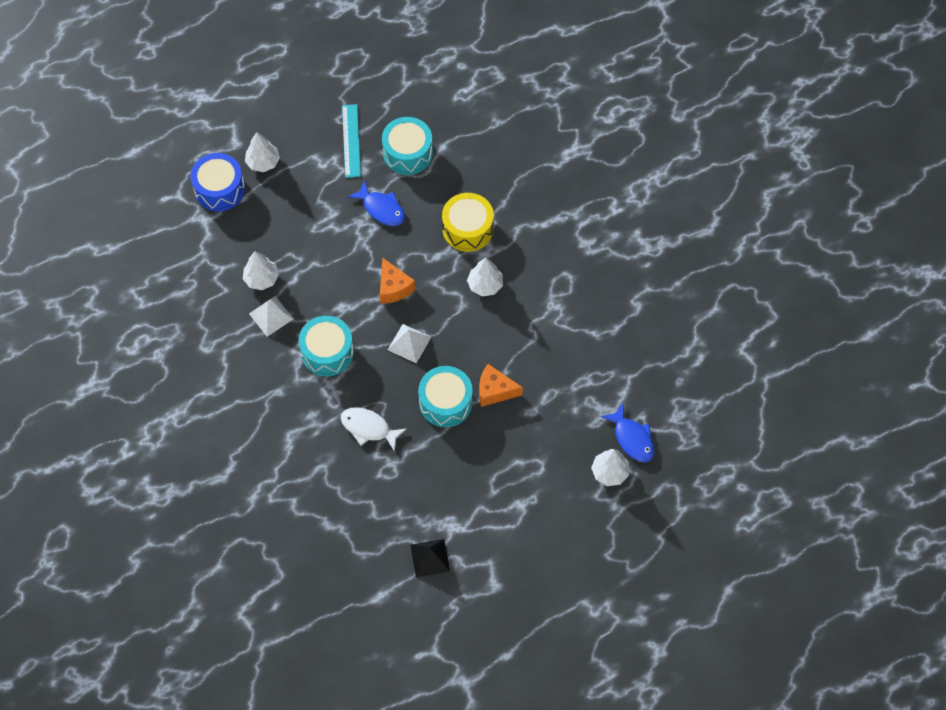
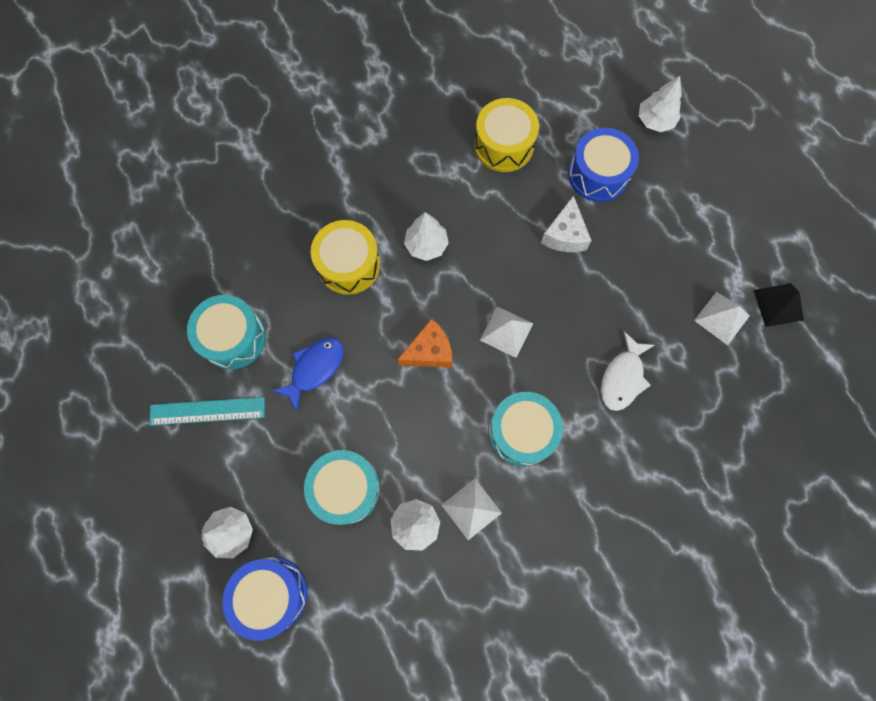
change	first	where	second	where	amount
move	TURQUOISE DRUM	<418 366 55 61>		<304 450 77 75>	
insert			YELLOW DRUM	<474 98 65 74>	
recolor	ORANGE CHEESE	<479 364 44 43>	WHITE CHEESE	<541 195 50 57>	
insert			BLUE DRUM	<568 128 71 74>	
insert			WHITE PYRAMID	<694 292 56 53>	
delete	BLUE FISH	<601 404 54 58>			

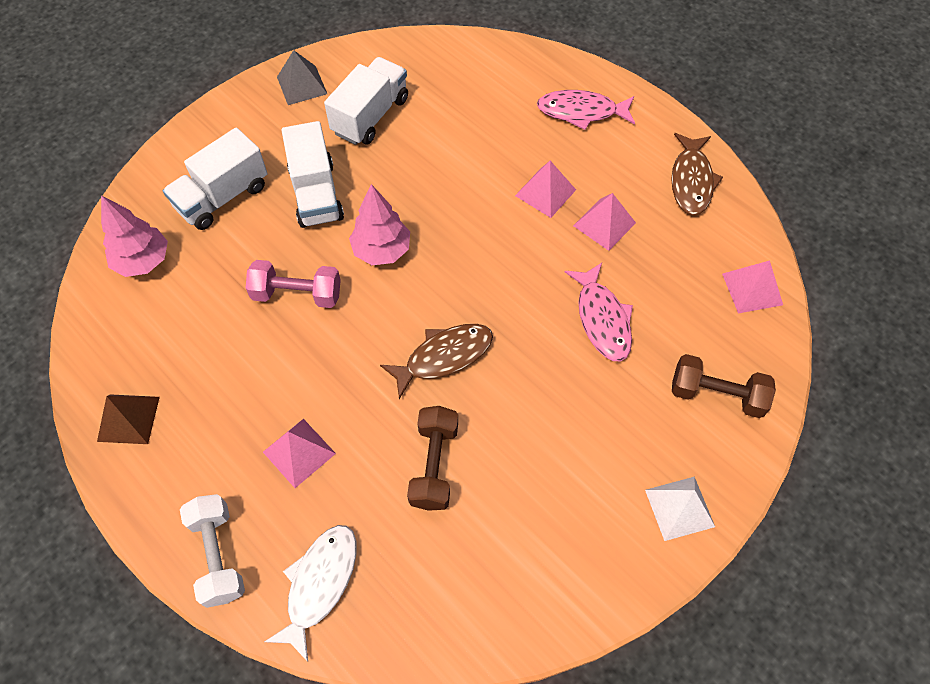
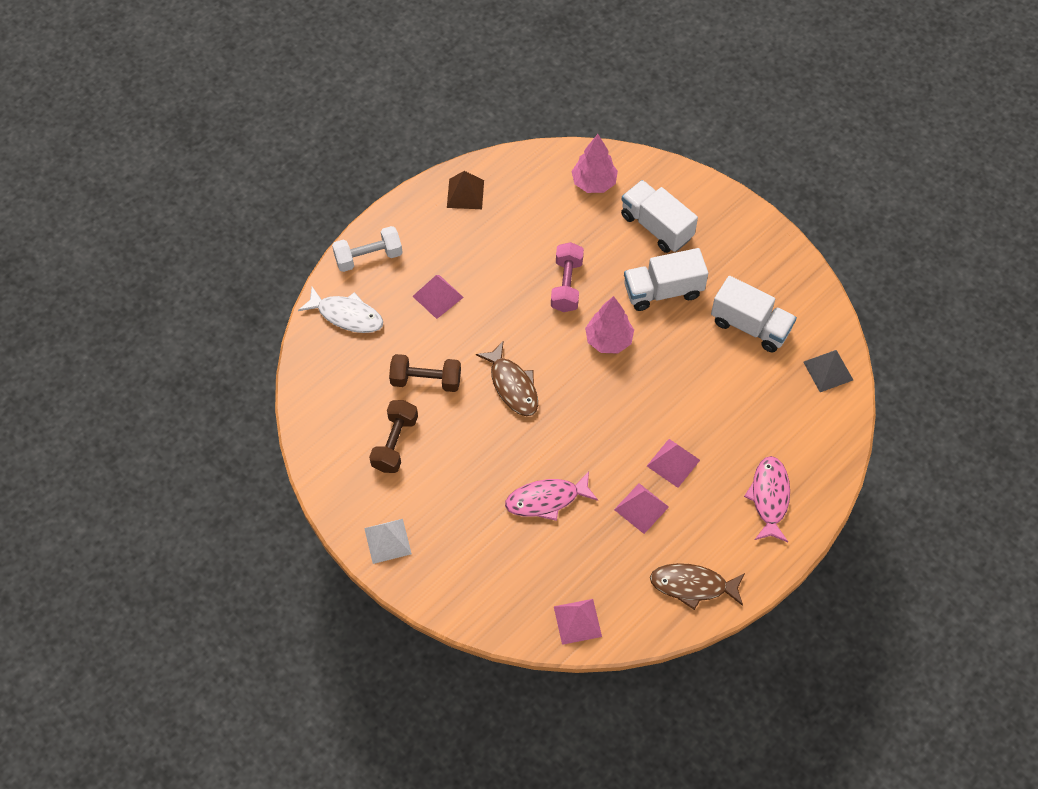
change	first	where	second	where	amount
move	BROWN DUMBBELL	<672 354 104 64>		<369 400 49 73>	
move	GREY PYRAMID	<277 50 50 55>		<803 350 50 42>	

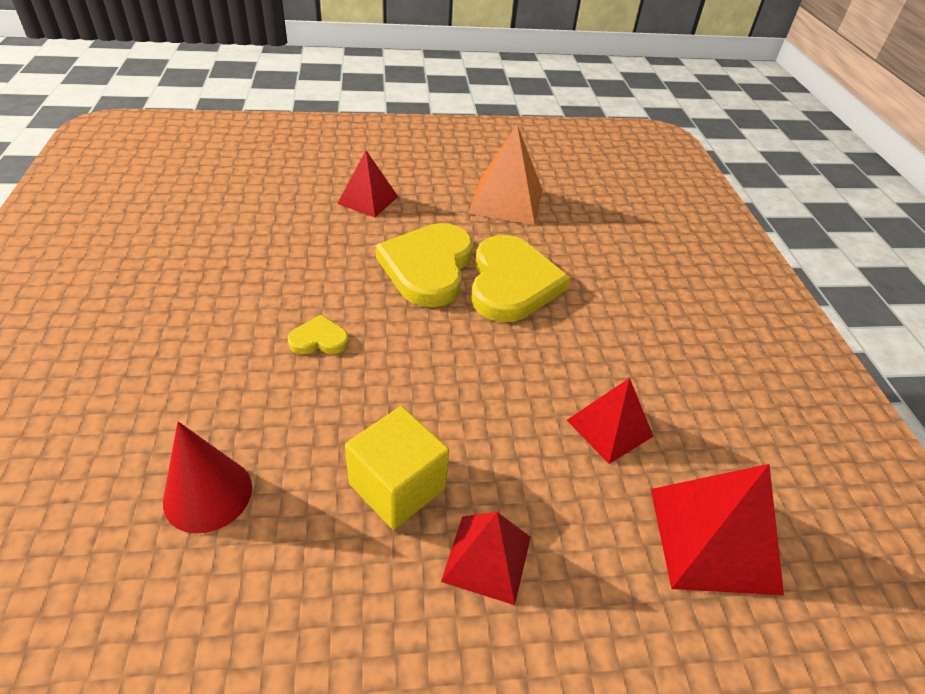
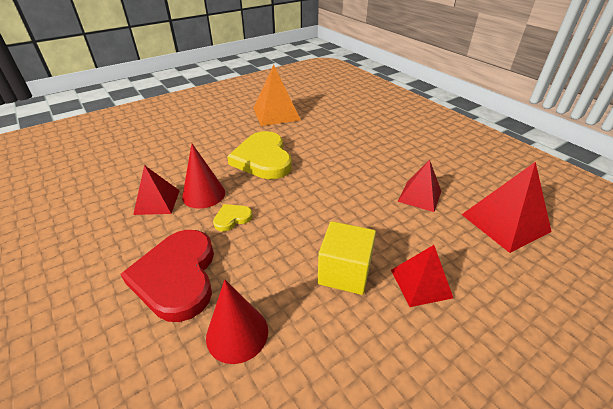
change	first	where	second	where	amount
insert			RED HEART	<120 230 94 92>	
move	RED PYRAMID	<337 151 61 66>		<133 165 47 50>	
insert			RED CONE	<182 144 43 65>	
delete	YELLOW HEART	<471 235 99 87>			

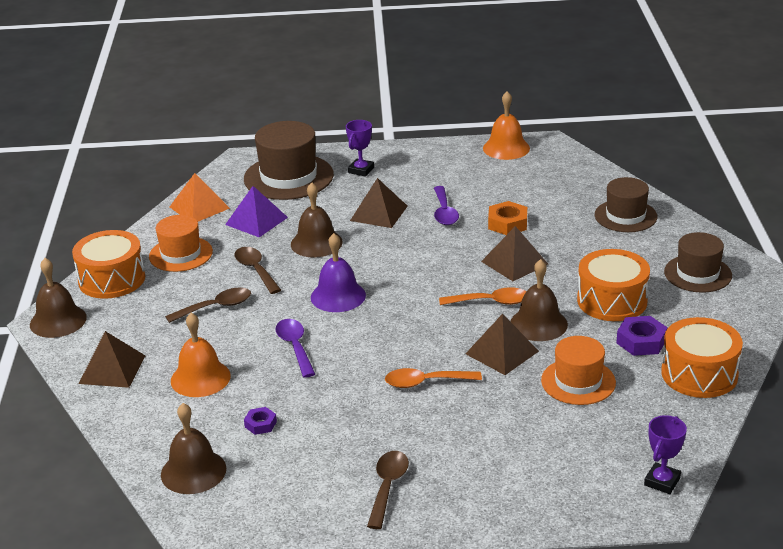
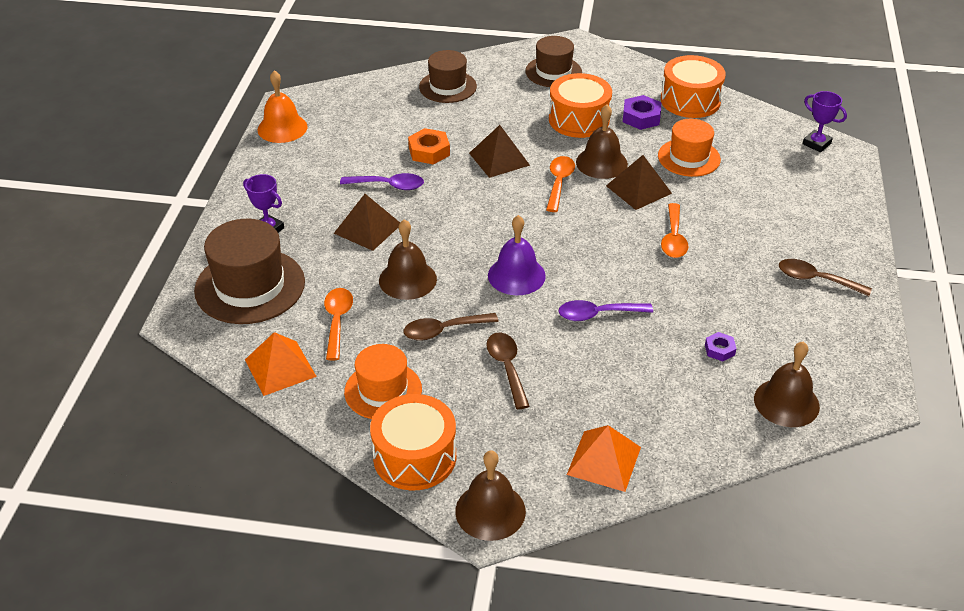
change	first	where	second	where	amount
replace	PURPLE PYRAMID	<225 186 63 51>	ORANGE SPOON	<324 288 29 72>	
recolor	BROWN PYRAMID	<79 331 66 57>	ORANGE PYRAMID	<567 425 74 67>	
delete	ORANGE BELL	<171 313 60 84>			

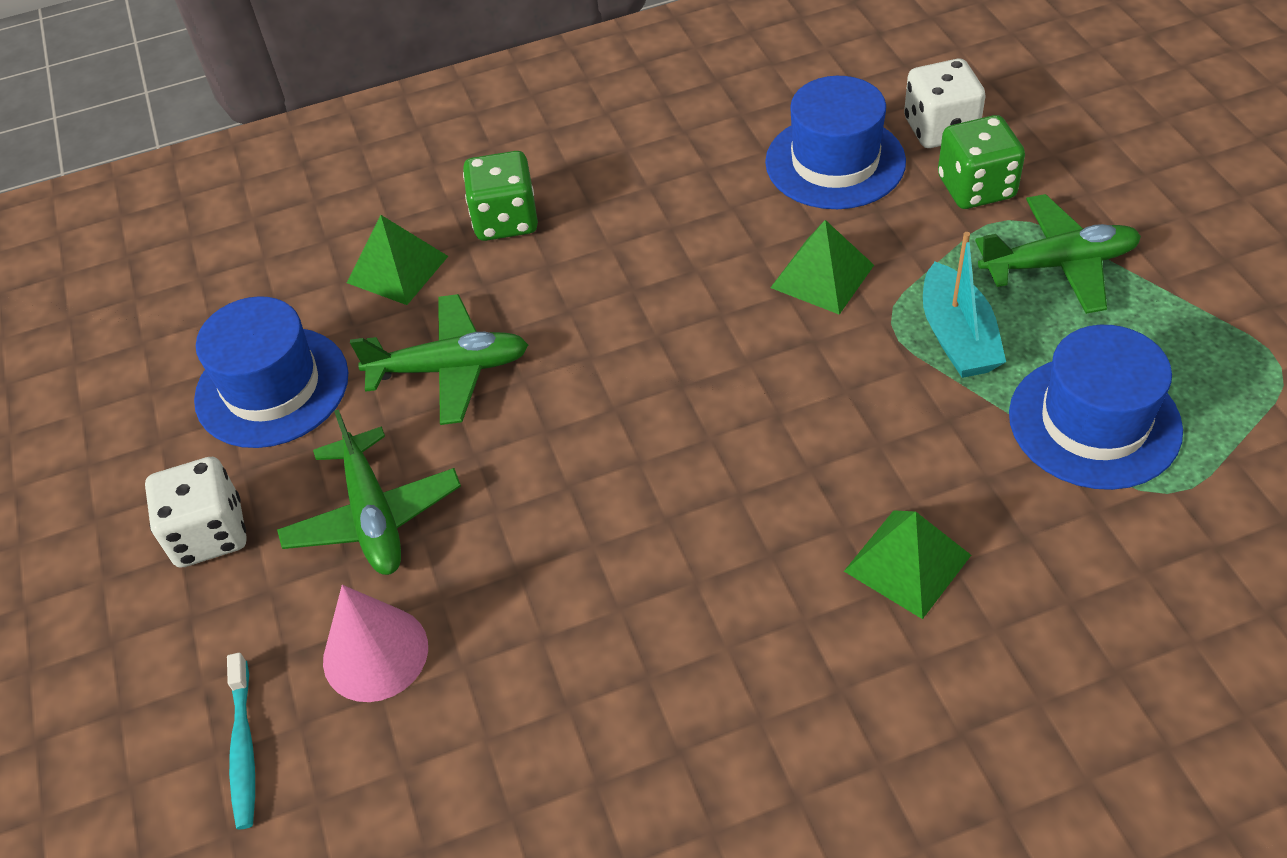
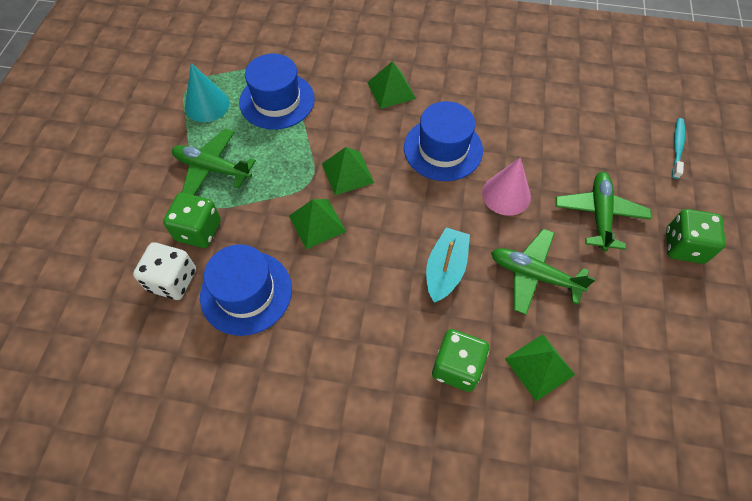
change	first	where	second	where	amount
insert			TURQUOISE CONE	<185 63 45 59>	
insert			GREEN PYRAMID	<322 147 52 48>	
move	BLUE HAT	<194 296 154 152>		<404 101 79 80>	
move	TURQUOISE BOAT	<923 232 83 146>		<426 227 44 76>	
move	PINK CONE	<323 585 105 117>		<482 157 49 59>	
recolor	WHITE DICE	<145 457 102 111>	GREEN DICE	<666 209 60 55>	

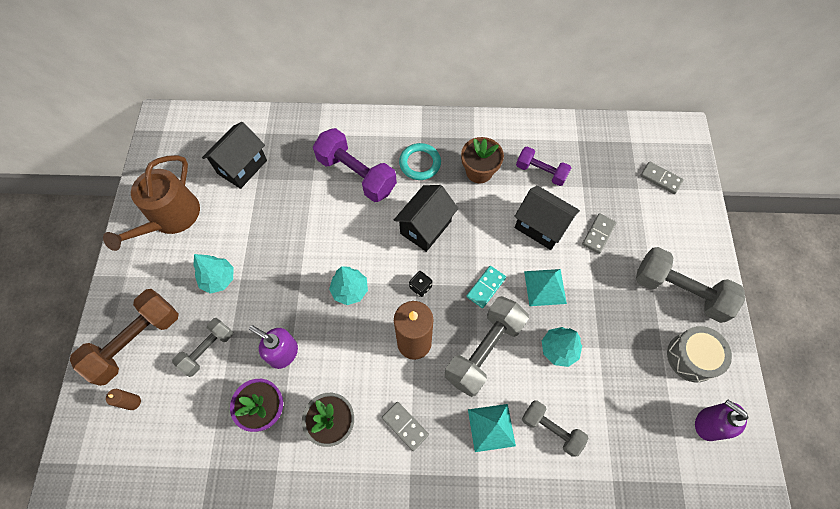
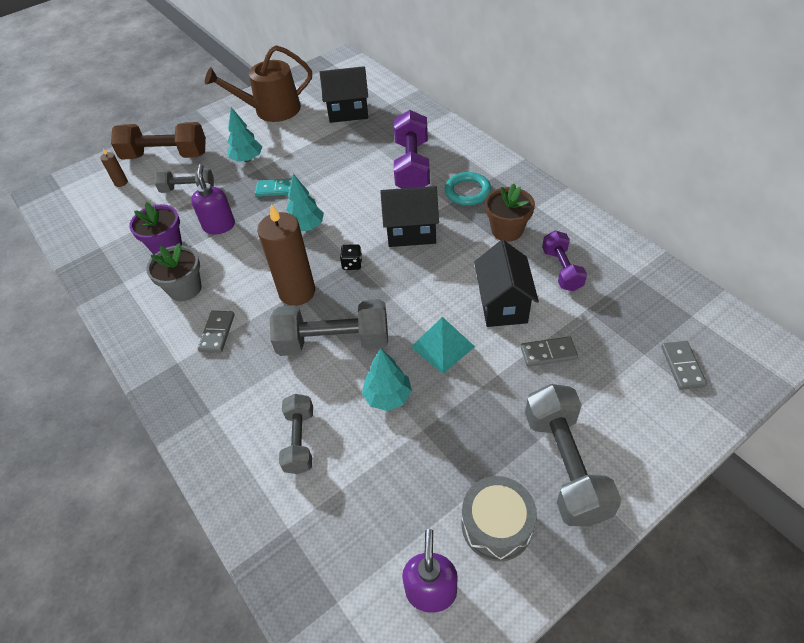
change	first	where	second	where	amount
move	TURQUOISE DOMINO	<466 266 40 42>		<255 178 37 19>	
delete	TURQUOISE PYRAMID	<468 404 48 48>			

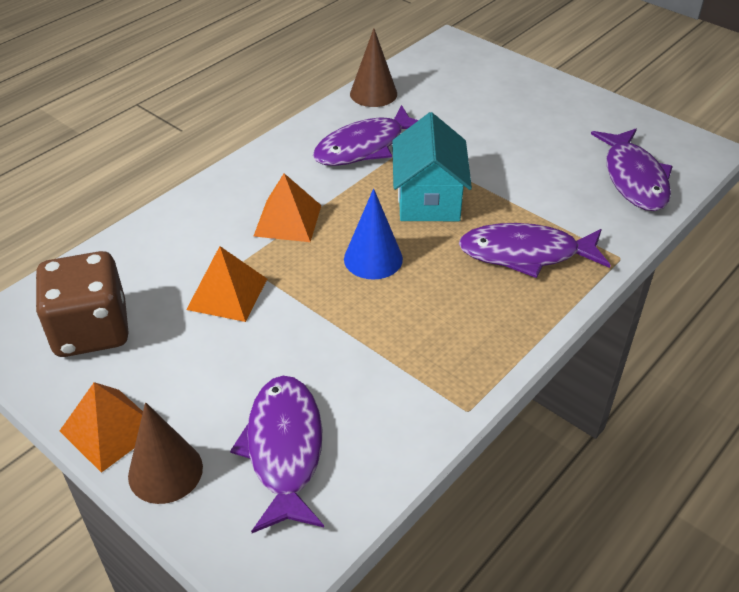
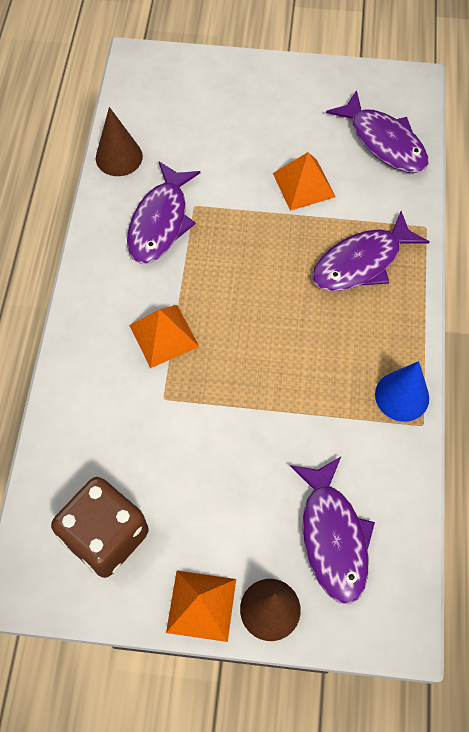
change	first	where	second	where	amount
move	ORANGE PYRAMID	<186 246 81 76>		<273 152 62 59>	
rotate	PURPLE FISH	<230 376 94 157>		<290 457 85 147>	150 degrees counterclockwise
move	BLUE CONE	<344 188 59 92>		<375 361 54 61>	
delete	TURQUOISE HOUSE	<392 112 80 109>			

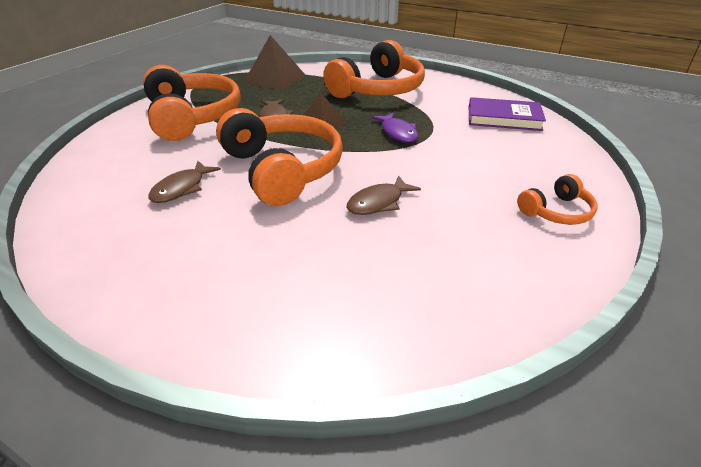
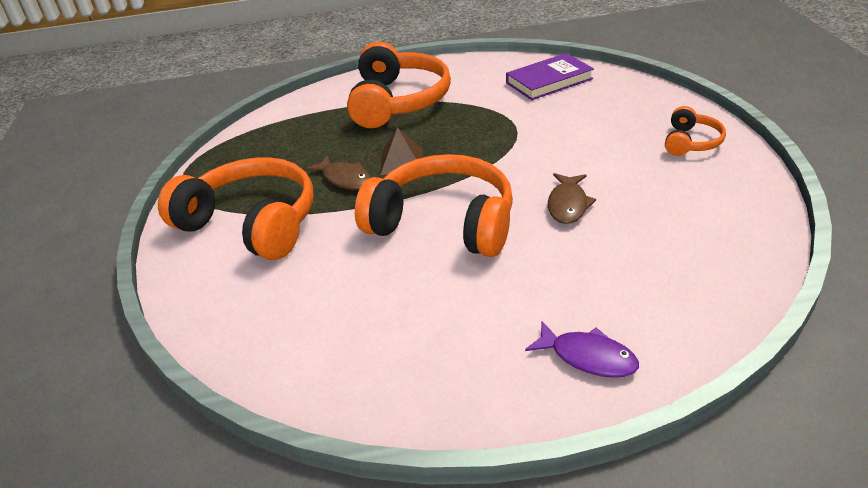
change	first	where	second	where	amount
move	PURPLE FISH	<371 112 47 31>		<525 321 114 57>	
delete	BROWN FISH	<148 161 73 42>			
delete	BROWN PYRAMID	<243 35 62 55>			

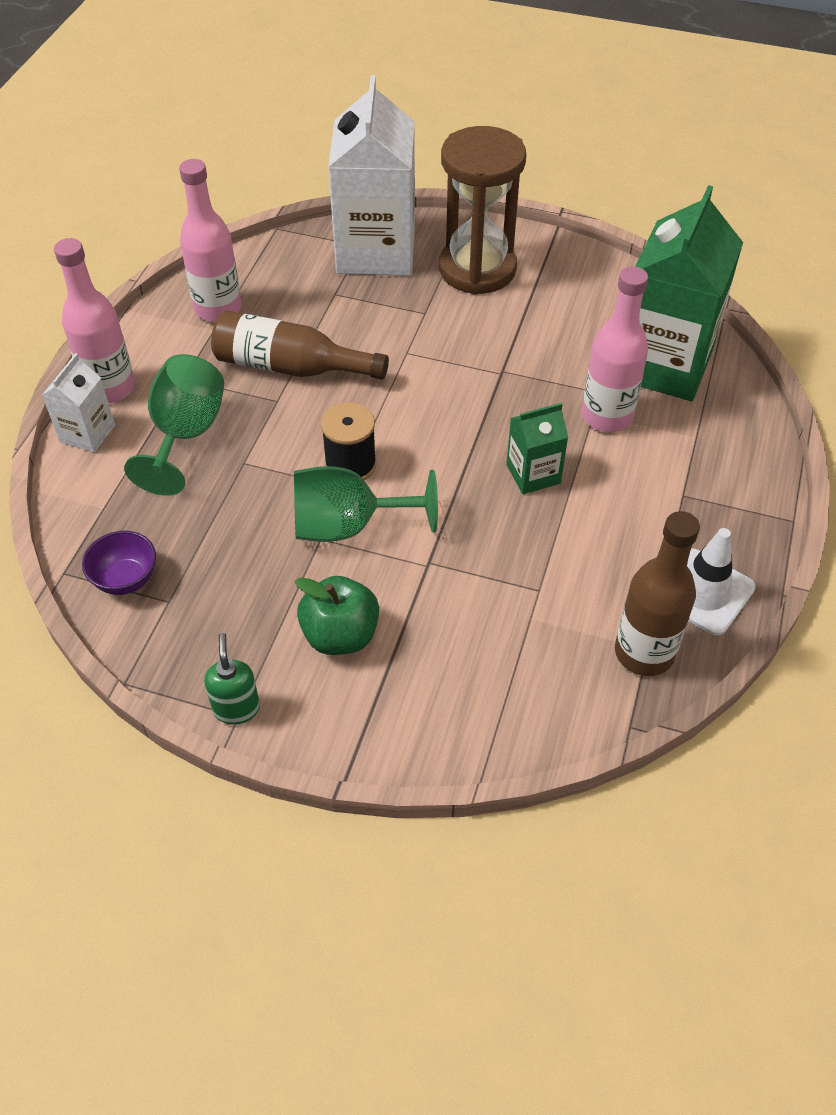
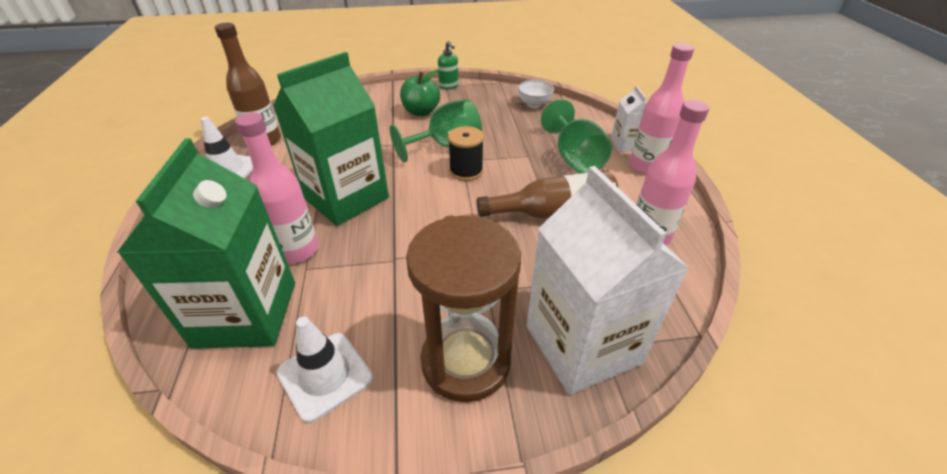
change	first	where	second	where	amount
resize	GREEN CARTON	<506 403 62 91>		<273 52 116 174>	x2.11
insert			WHITE TRAFFIC CONE	<277 317 96 106>	
recolor	PURPLE BOWL	<82 531 74 64>	WHITE BOWL	<518 80 36 28>	

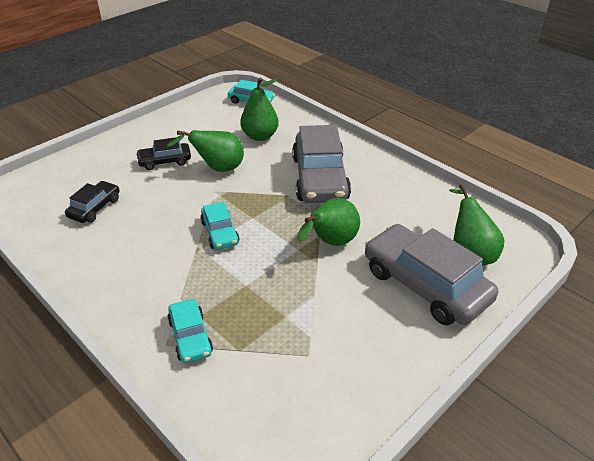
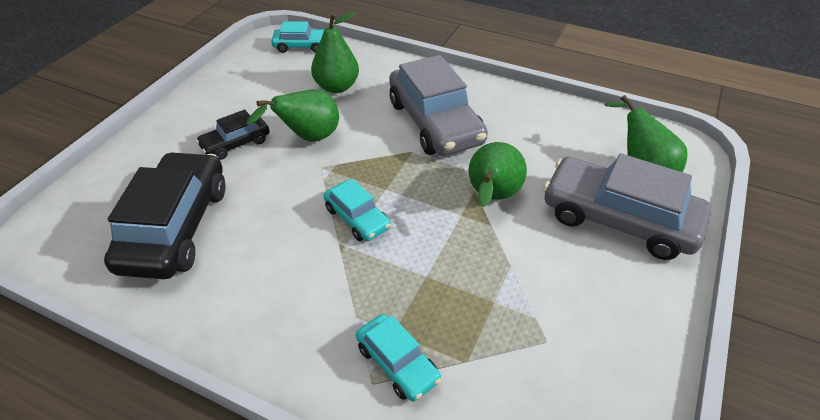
change	first	where	second	where	amount
resize	BLACK CAR	<65 181 55 42>		<104 151 122 128>	x1.96

